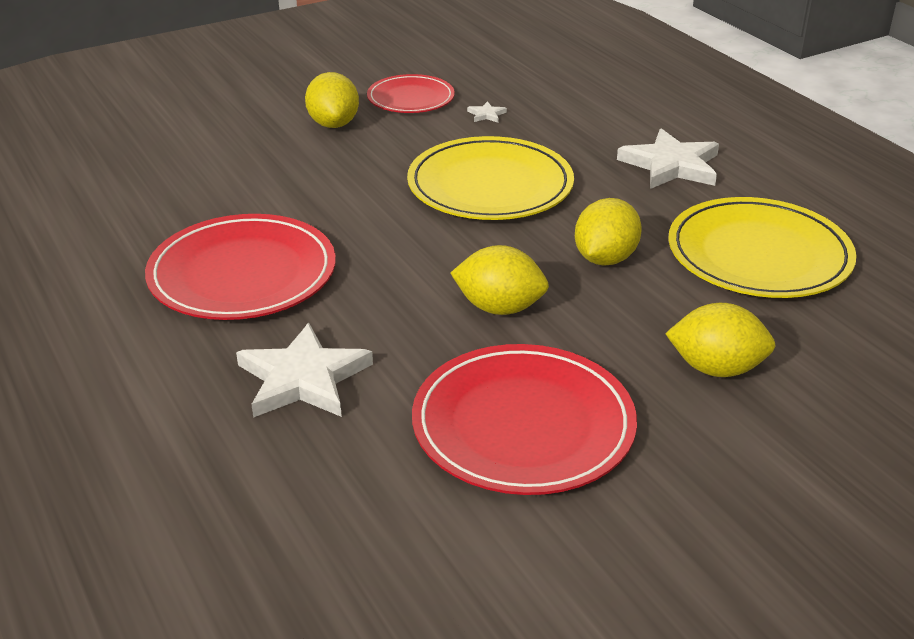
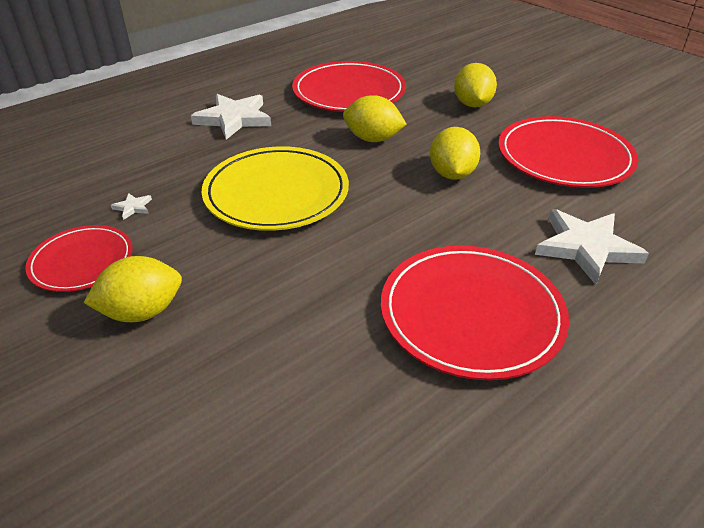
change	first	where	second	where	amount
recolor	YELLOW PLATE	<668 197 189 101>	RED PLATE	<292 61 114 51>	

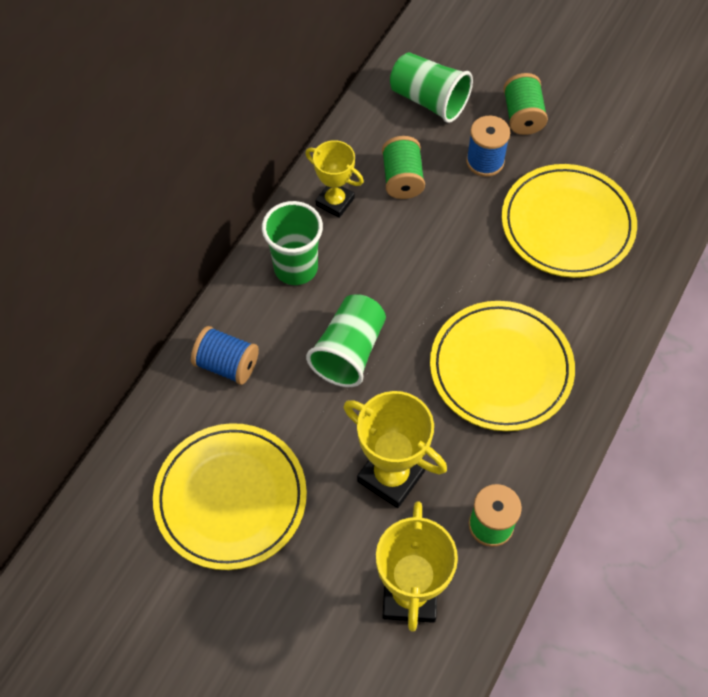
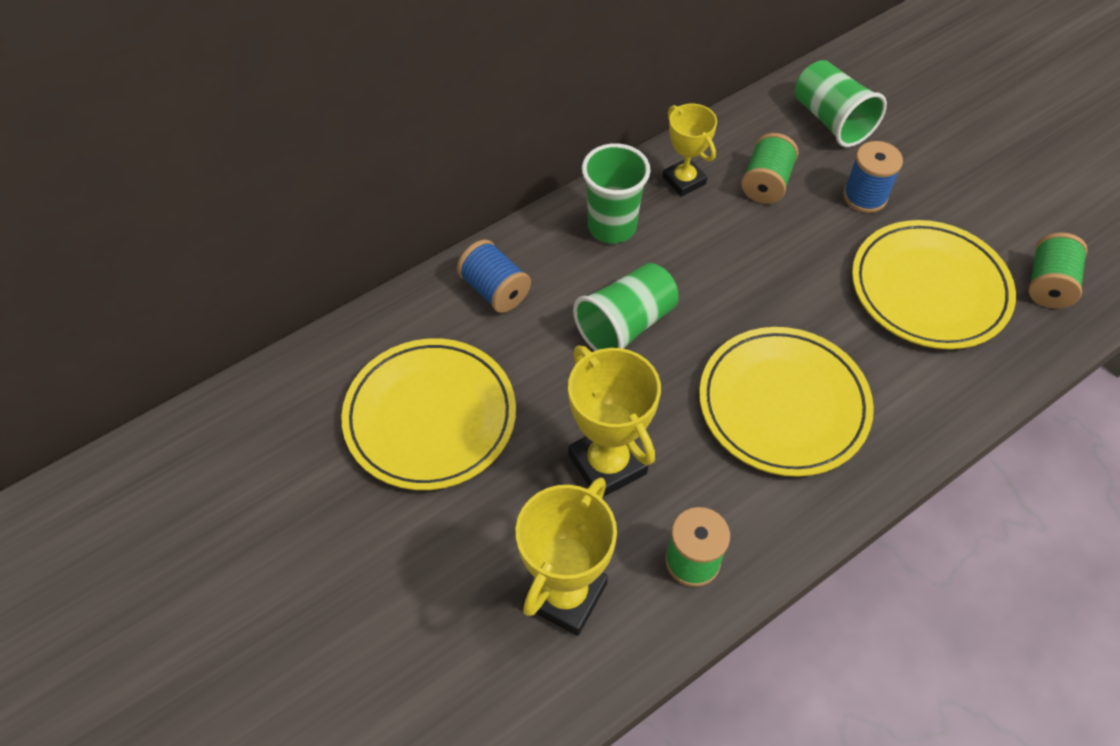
change	first	where	second	where	amount
move	GREEN SPOOL	<503 73 45 62>		<1028 233 60 75>	

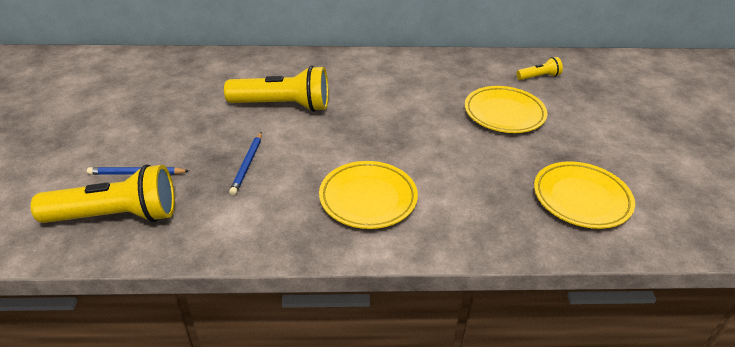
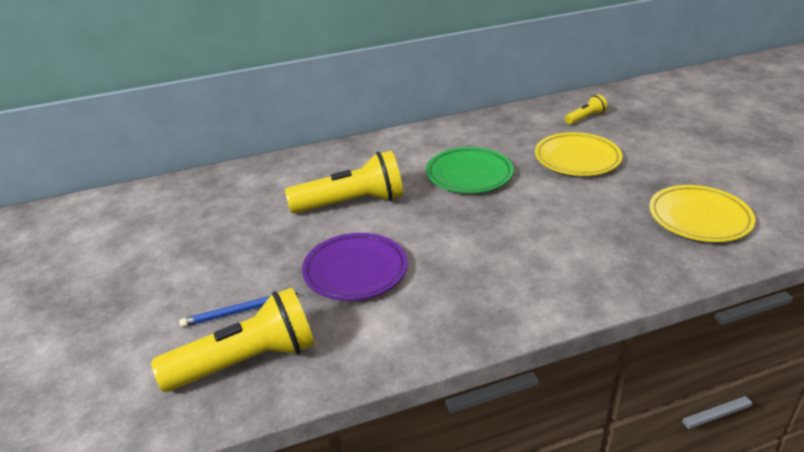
change	first	where	second	where	amount
replace	BLUE PENCIL	<229 132 33 63>	PURPLE PLATE	<302 233 106 68>	
insert			GREEN PLATE	<426 147 88 46>	
delete	YELLOW PLATE	<319 161 99 68>			

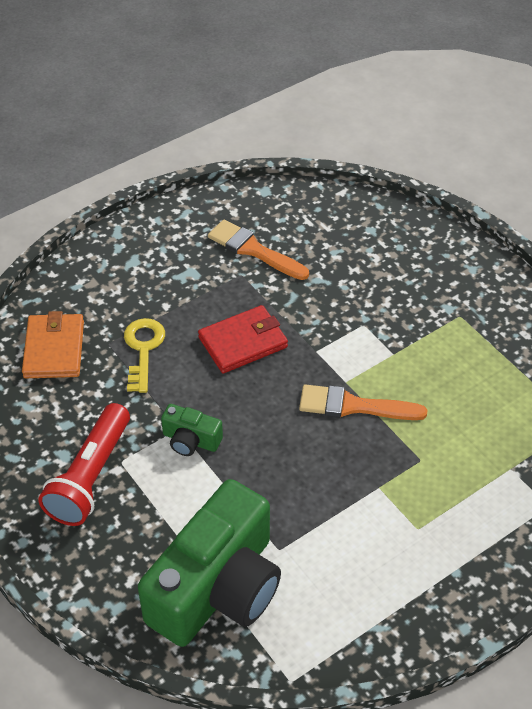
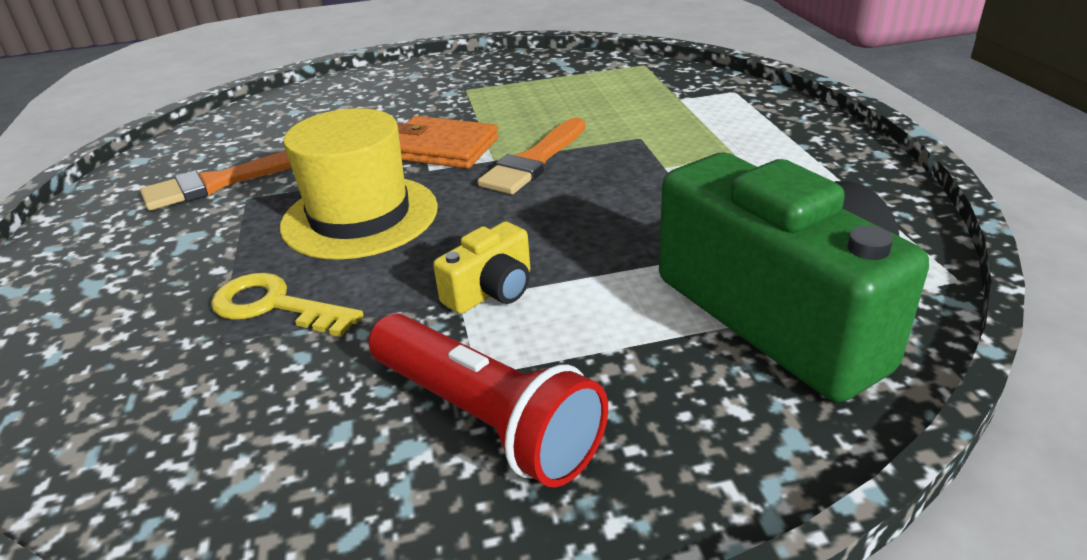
change	first	where	second	where	amount
replace	RED WALLET	<198 305 90 68>	YELLOW HAT	<280 108 158 152>	
move	ORANGE WALLET	<22 311 62 67>		<397 116 102 53>	
recolor	GREEN CAMERA	<161 404 62 52>	YELLOW CAMERA	<433 221 97 93>	

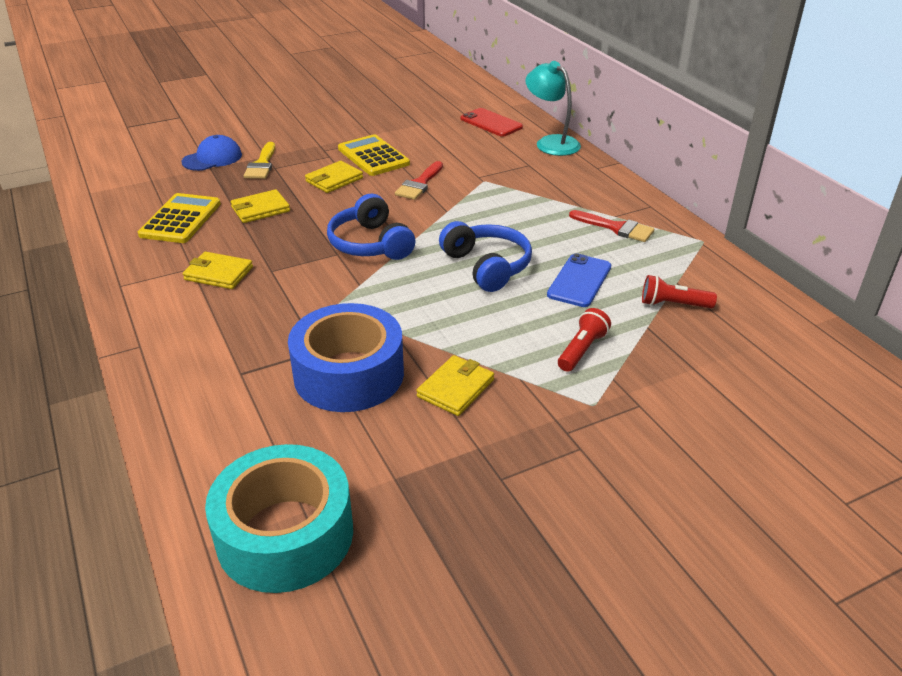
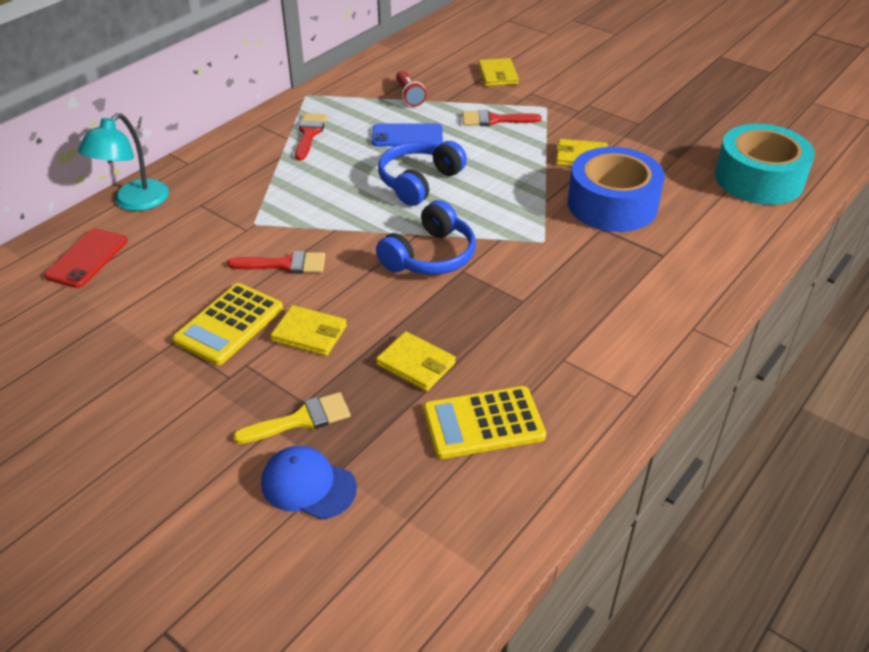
change	first	where	second	where	amount
replace	RED FLASHLIGHT	<558 308 53 64>	RED BRUSH	<462 110 80 16>	
move	YELLOW WALLET	<183 252 70 37>		<478 58 41 28>	

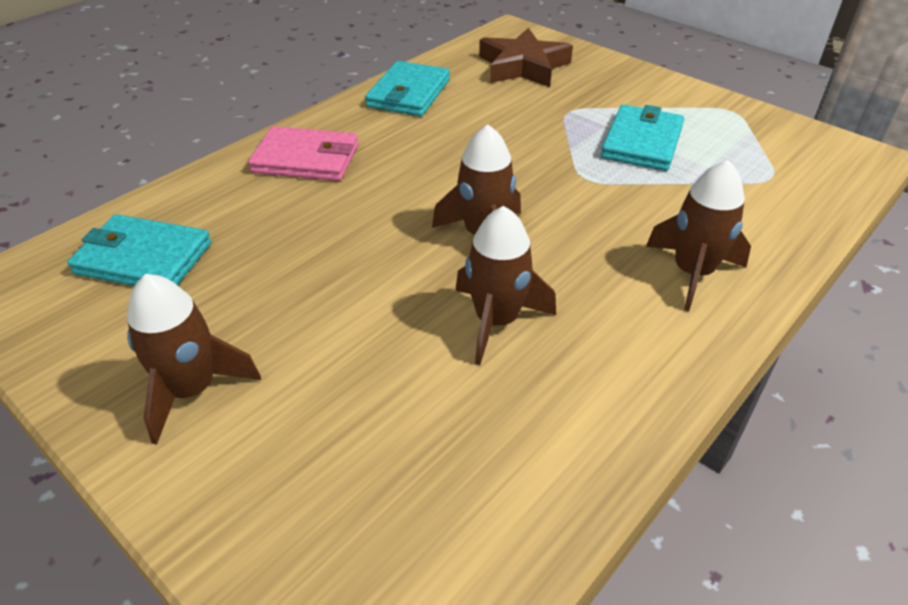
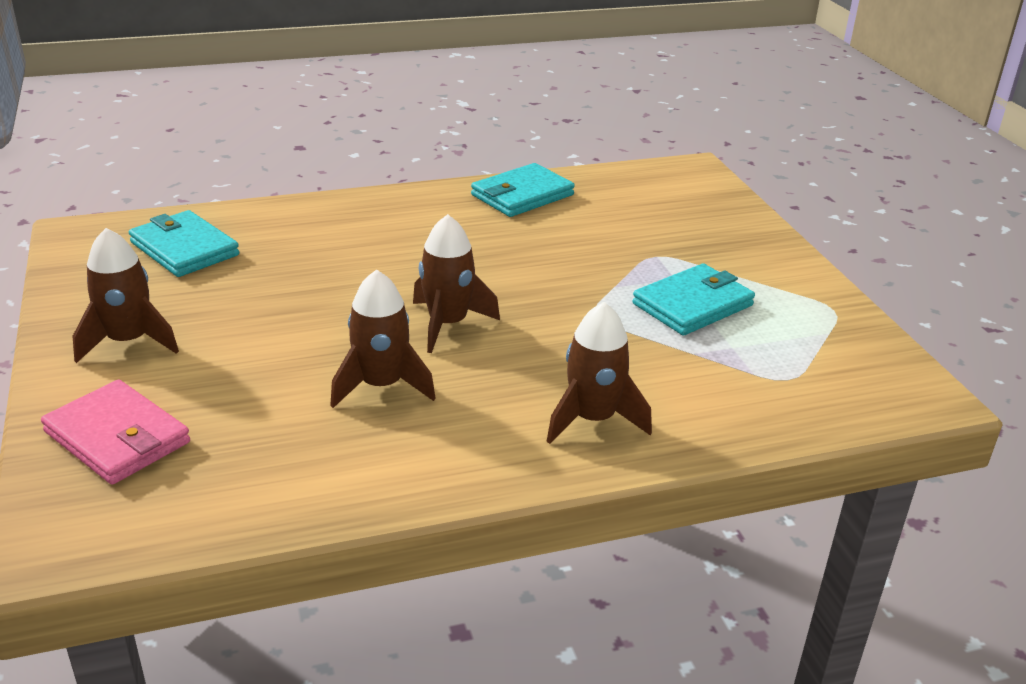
change	first	where	second	where	amount
move	PINK WALLET	<248 126 110 55>		<41 380 149 105>	
delete	BROWN STAR	<479 28 94 59>			

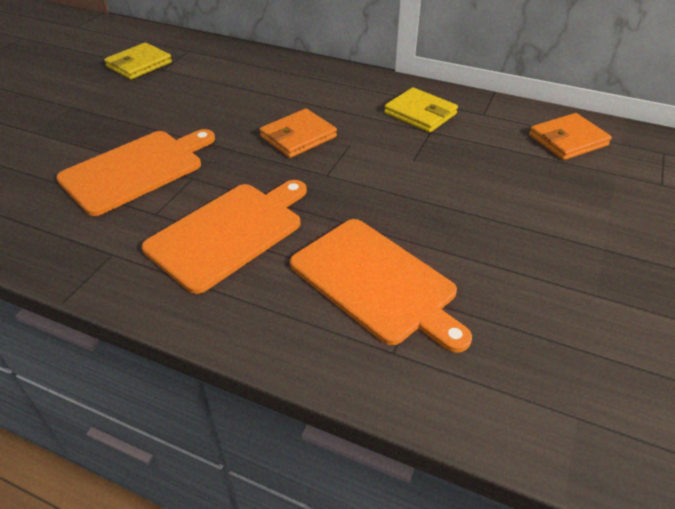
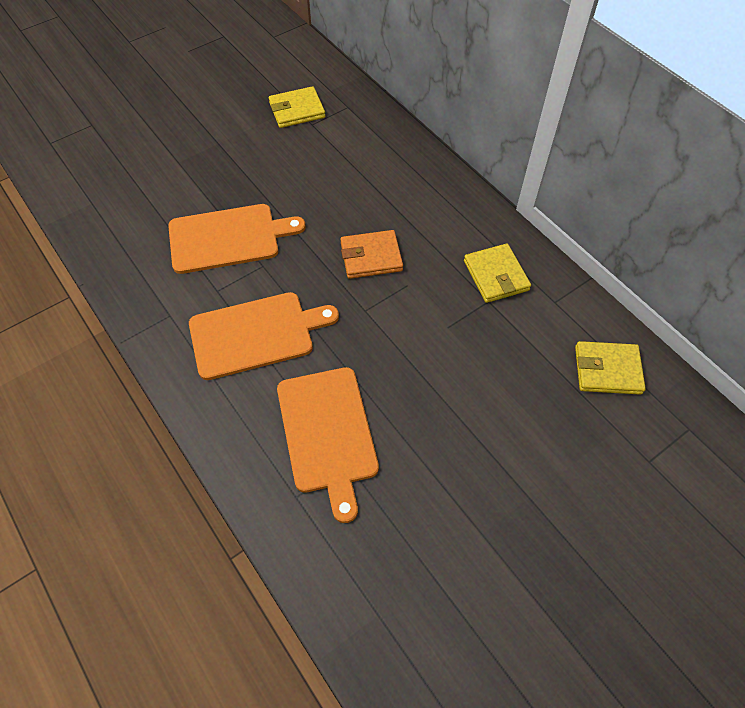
change	first	where	second	where	amount
recolor	ORANGE WALLET	<529 113 83 47>	YELLOW WALLET	<575 341 71 54>	

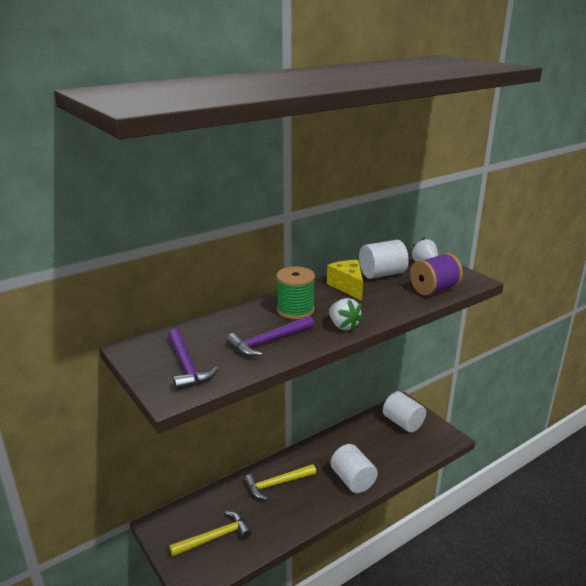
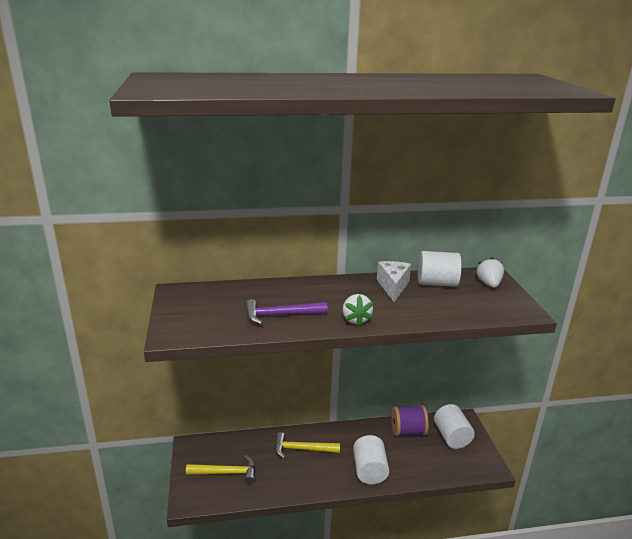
change	first	where	second	where	amount
recolor	YELLOW CHEESE	<327 260 36 41>	WHITE CHEESE	<377 261 34 41>	
move	PURPLE SPOOL	<410 253 53 43>		<391 405 38 31>	
delete	PURPLE HAMMER	<168 329 51 62>			
delete	GREEN SPOOL	<276 267 39 52>			

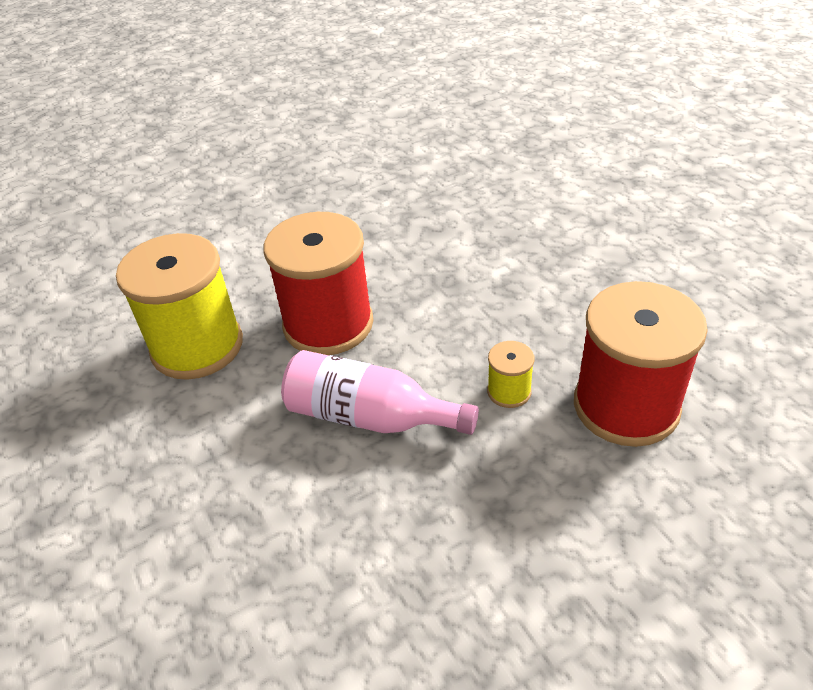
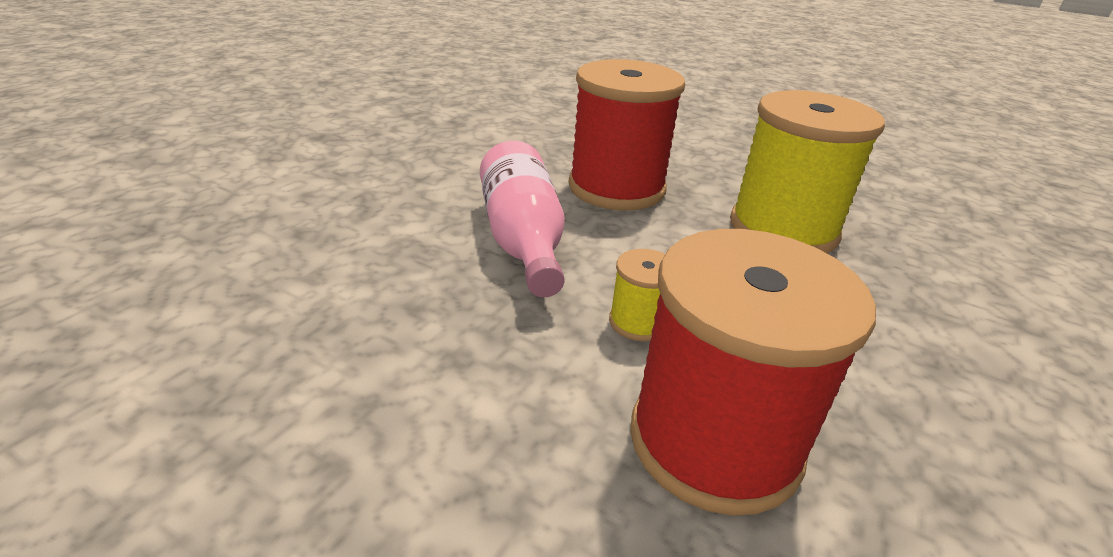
change	first	where	second	where	amount
move	YELLOW SPOOL	<116 233 127 147>		<730 90 155 163>	

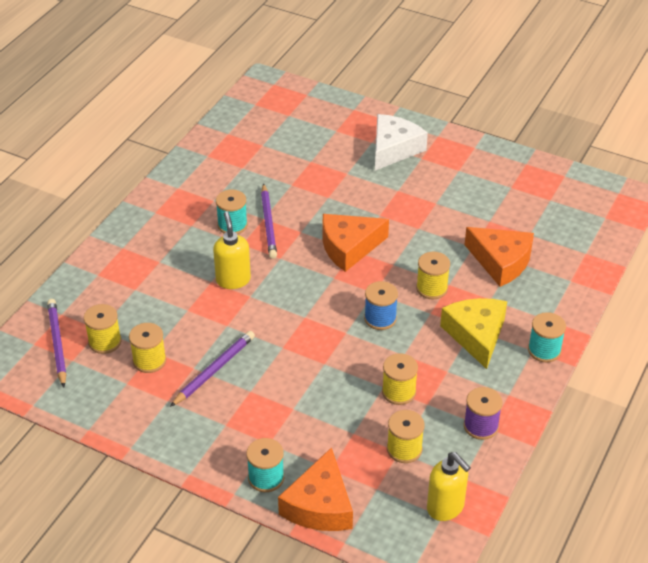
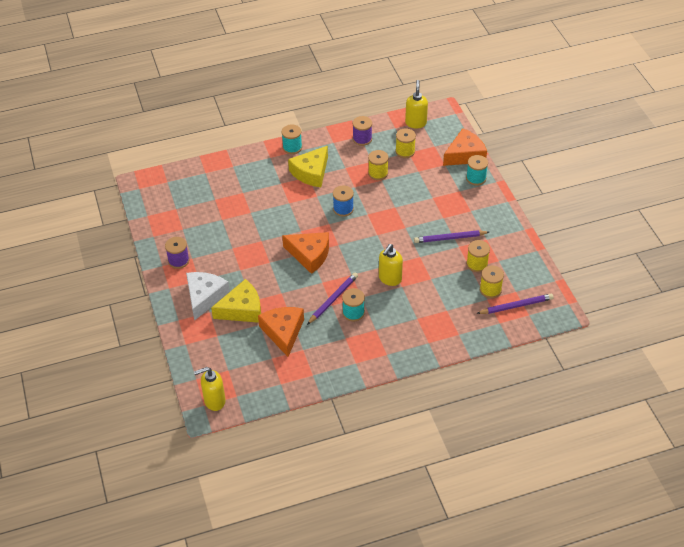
change	first	where	second	where	amount
insert			PURPLE SPOOL	<165 237 24 32>	
rotate	WHITE CHEESE	<375 114 53 57>		<186 272 44 49>	120 degrees clockwise
insert			YELLOW SOAP DISPENSER	<194 367 32 44>	
insert			YELLOW CHEESE	<211 279 50 44>	
move	ORANGE CHEESE	<465 227 69 60>		<258 307 46 50>	
rotate	PURPLE PENCIL	<47 299 19 89>		<476 294 78 20>	135 degrees counterclockwise
delete	YELLOW SPOOL	<416 252 34 47>			

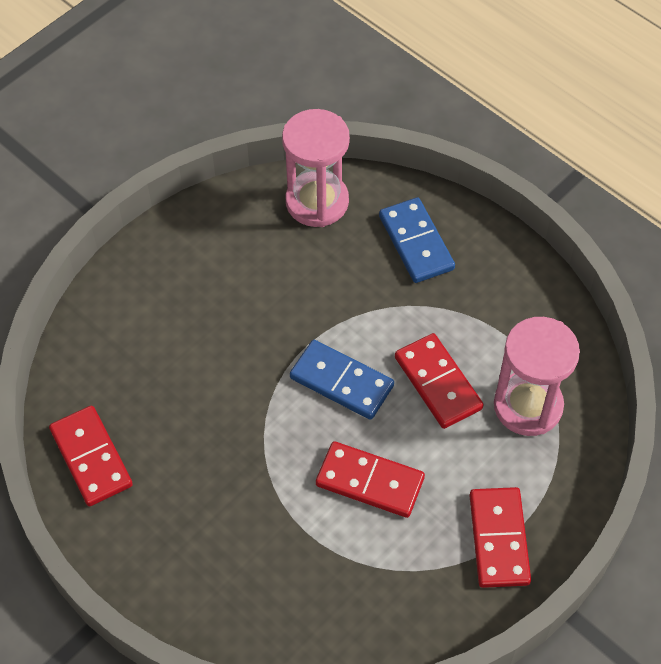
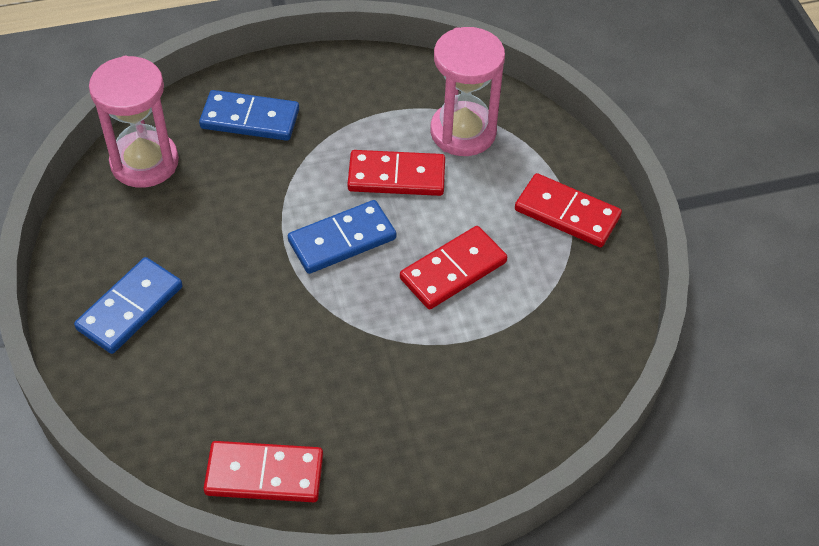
change	first	where	second	where	amount
insert			BLUE DOMINO	<74 257 109 97>	

